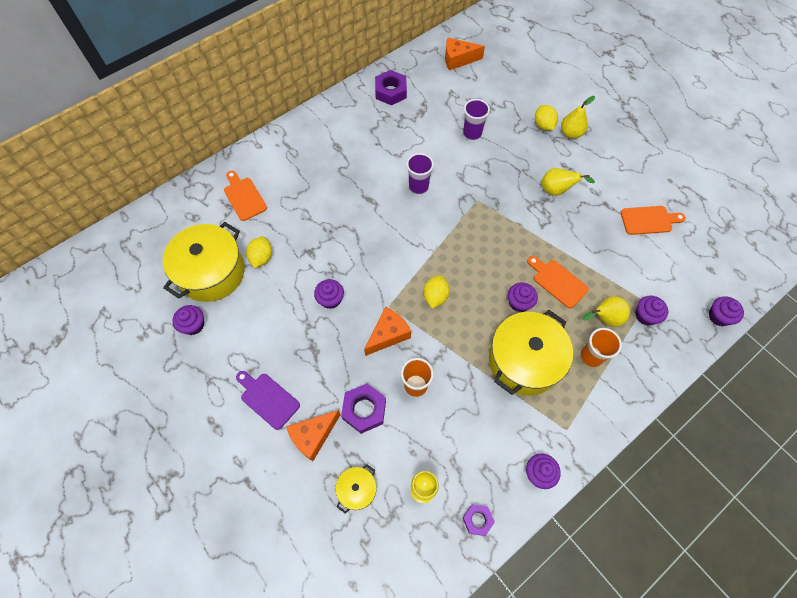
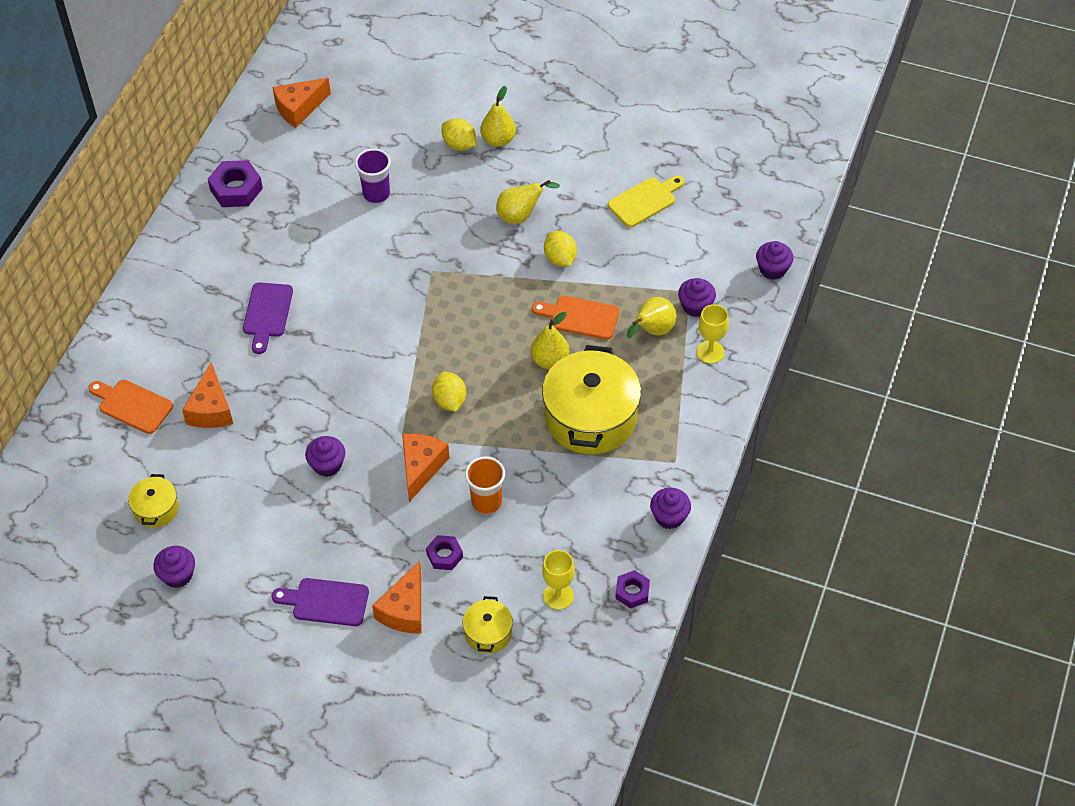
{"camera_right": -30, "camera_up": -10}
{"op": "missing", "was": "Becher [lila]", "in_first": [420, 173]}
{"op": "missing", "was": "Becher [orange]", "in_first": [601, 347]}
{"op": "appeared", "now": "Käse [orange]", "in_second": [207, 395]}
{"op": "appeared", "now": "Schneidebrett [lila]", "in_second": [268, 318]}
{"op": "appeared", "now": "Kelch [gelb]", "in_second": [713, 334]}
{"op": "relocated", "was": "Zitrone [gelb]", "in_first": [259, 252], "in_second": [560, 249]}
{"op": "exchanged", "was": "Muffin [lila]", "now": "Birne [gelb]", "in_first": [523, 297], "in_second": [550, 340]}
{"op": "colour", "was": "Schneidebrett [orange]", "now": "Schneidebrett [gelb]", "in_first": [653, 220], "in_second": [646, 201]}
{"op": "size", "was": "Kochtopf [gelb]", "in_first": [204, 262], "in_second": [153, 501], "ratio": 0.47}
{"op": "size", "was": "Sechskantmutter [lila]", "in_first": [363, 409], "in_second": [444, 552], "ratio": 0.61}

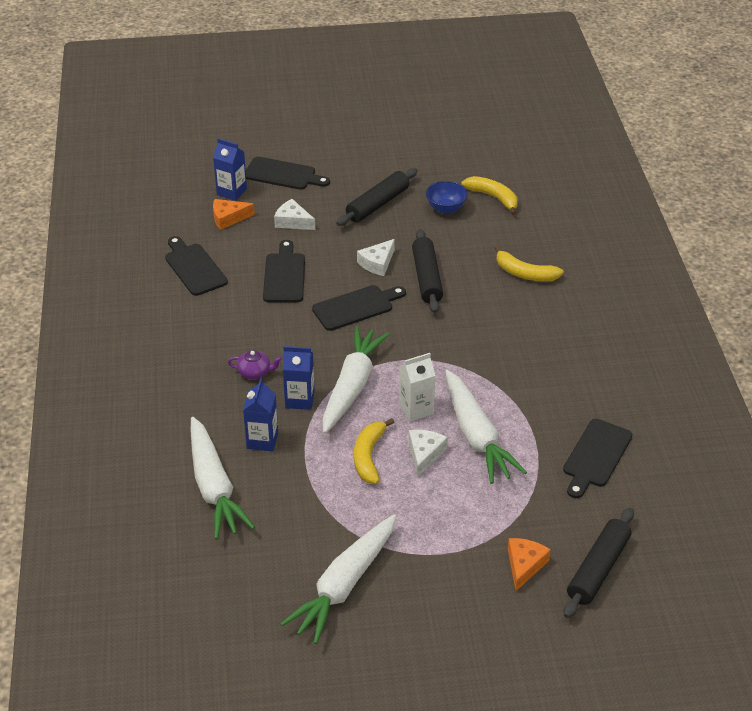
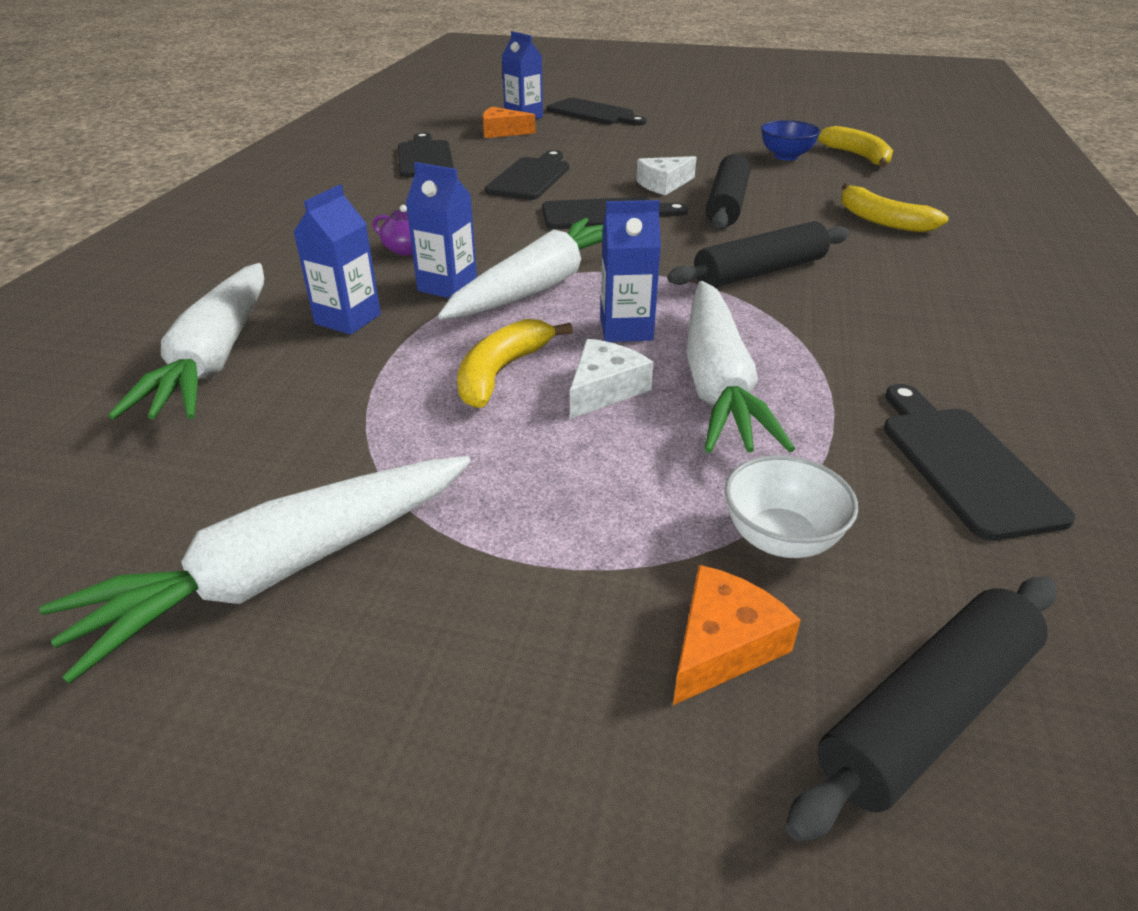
{"camera_right": 20, "camera_up": -5}
{"op": "missing", "was": "Käse [weiß]", "in_first": [294, 214]}
{"op": "appeared", "now": "Schüssel [weiß]", "in_second": [791, 506]}
{"op": "relocated", "was": "Nudelholz [schwarz]", "in_first": [377, 197], "in_second": [758, 254]}
{"op": "colour", "was": "Getränkekarton [weiß]", "now": "Getränkekarton [blau]", "in_first": [417, 387], "in_second": [630, 271]}
{"op": "spun", "was": "Schneidebrett [schwarz]", "in_first": [597, 458], "in_second": [980, 462], "clockwise": 120}

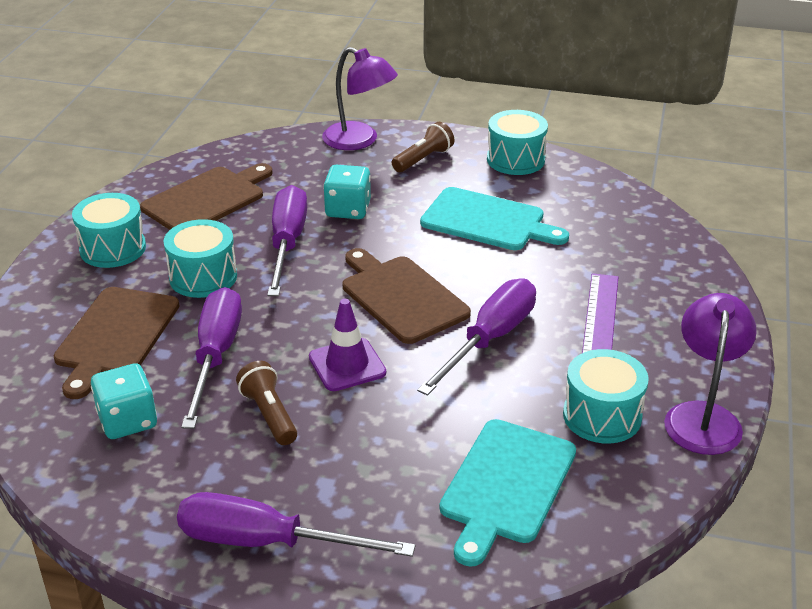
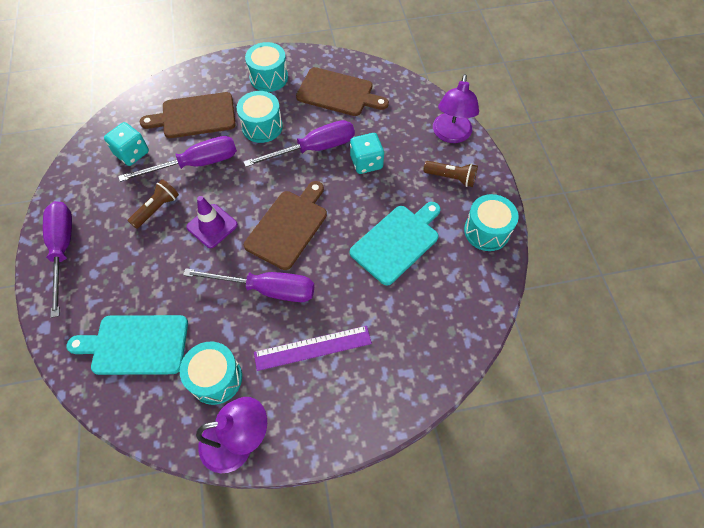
{"camera_right": 65, "camera_up": 25}
{"op": "spun", "was": "Schneidebrett [türkis]", "in_first": [494, 218], "in_second": [395, 243], "clockwise": -135}

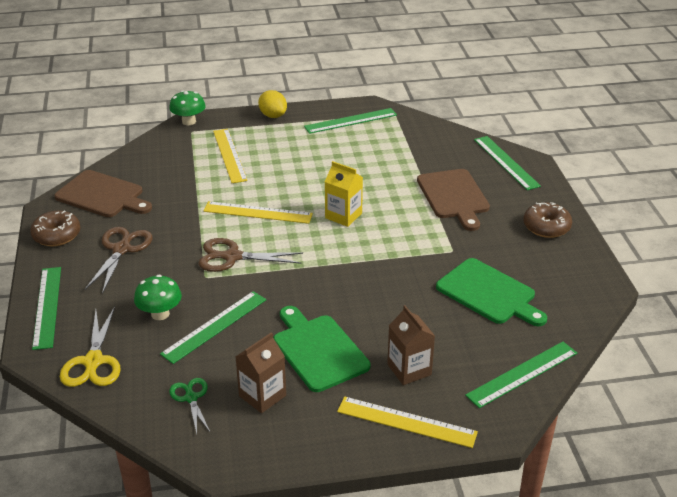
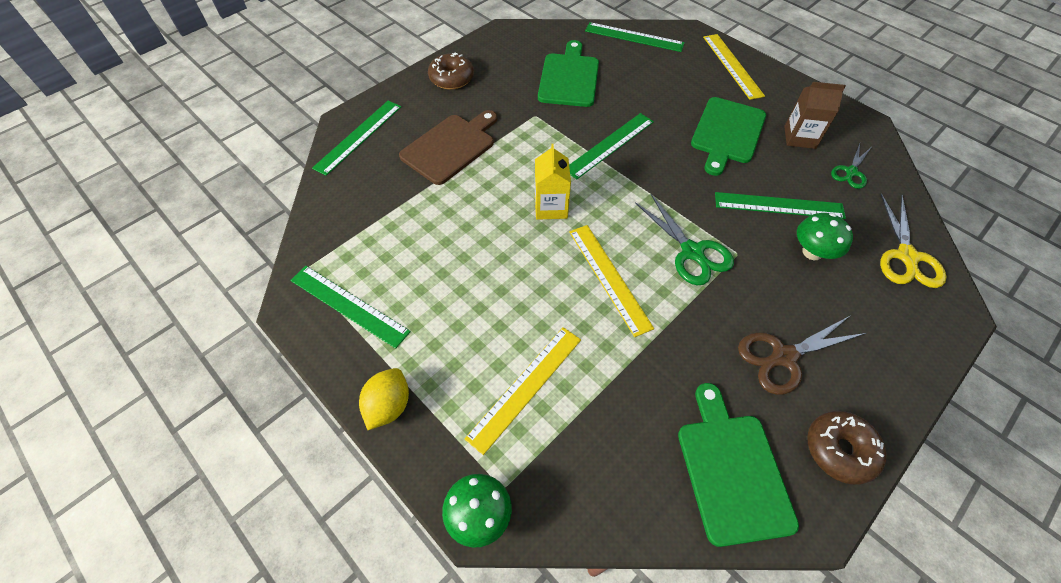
{"camera_right": -125, "camera_up": 20}
{"op": "missing", "was": "Getränkekarton [braun]", "in_first": [411, 345]}
{"op": "relocated", "was": "Lineal [grün]", "in_first": [46, 308], "in_second": [611, 146]}
{"op": "colour", "was": "Schneidebrett [braun]", "now": "Schneidebrett [grün]", "in_first": [103, 193], "in_second": [738, 465]}
{"op": "colour", "was": "Schere [braun]", "now": "Schere [grün]", "in_first": [250, 255], "in_second": [684, 239]}
{"op": "spun", "was": "Schere [gelb]", "in_first": [90, 346], "in_second": [913, 241], "clockwise": 135}

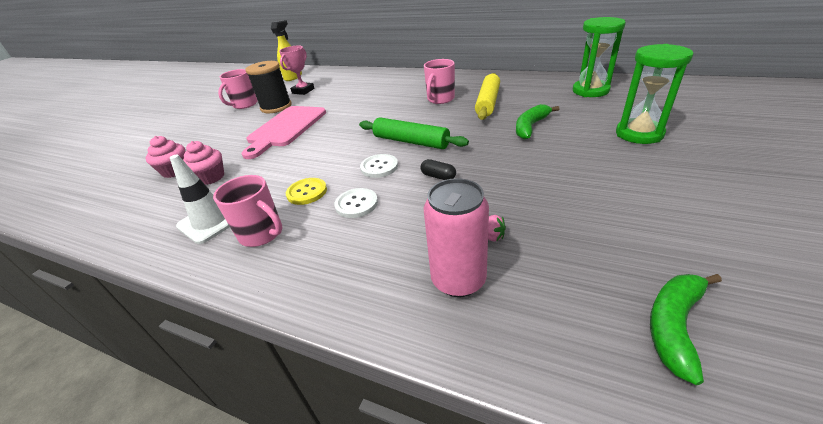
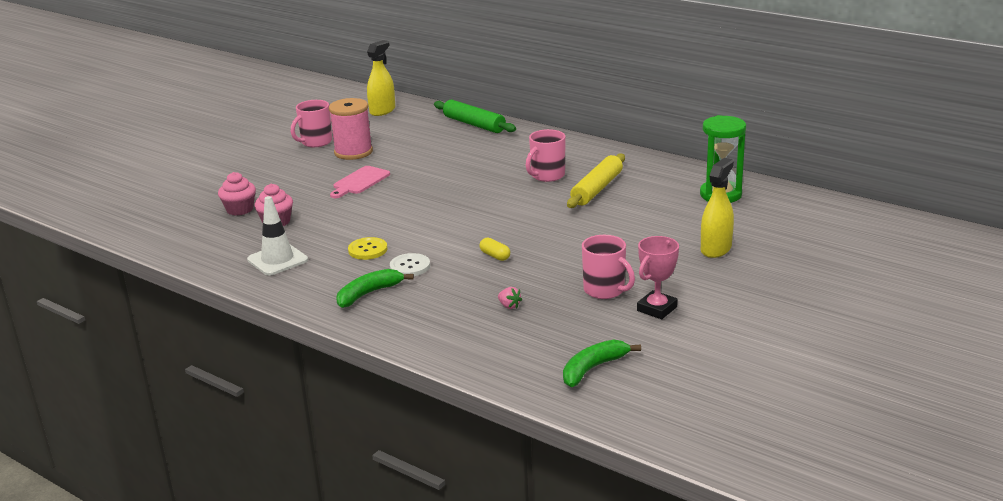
{"camera_right": 10, "camera_up": -10}
{"op": "missing", "was": "Knopf [weiß]", "in_first": [379, 166]}
{"op": "missing", "was": "Dose [rosa]", "in_first": [456, 237]}
{"op": "relocated", "was": "Tasse [rosa]", "in_first": [248, 211], "in_second": [608, 267]}
{"op": "relocated", "was": "Pokal [rosa]", "in_first": [297, 70], "in_second": [658, 277]}
{"op": "relocated", "was": "Nudelholz [grün]", "in_first": [414, 133], "in_second": [475, 116]}
{"op": "relocated", "was": "Banane [grün]", "in_first": [537, 121], "in_second": [375, 288]}
{"op": "exchanged", "was": "Sanduhr [grün]", "now": "Sprühflasche [gelb]", "in_first": [655, 94], "in_second": [717, 208]}
{"op": "colour", "was": "Garnrolle [schwarz]", "now": "Garnrolle [rosa]", "in_first": [268, 87], "in_second": [351, 129]}
{"op": "colour", "was": "Kapsel [schwarz]", "now": "Kapsel [gelb]", "in_first": [438, 169], "in_second": [495, 249]}
{"op": "size", "was": "Schneidebrett [rosa]", "in_first": [284, 132], "in_second": [360, 182], "ratio": 0.6}

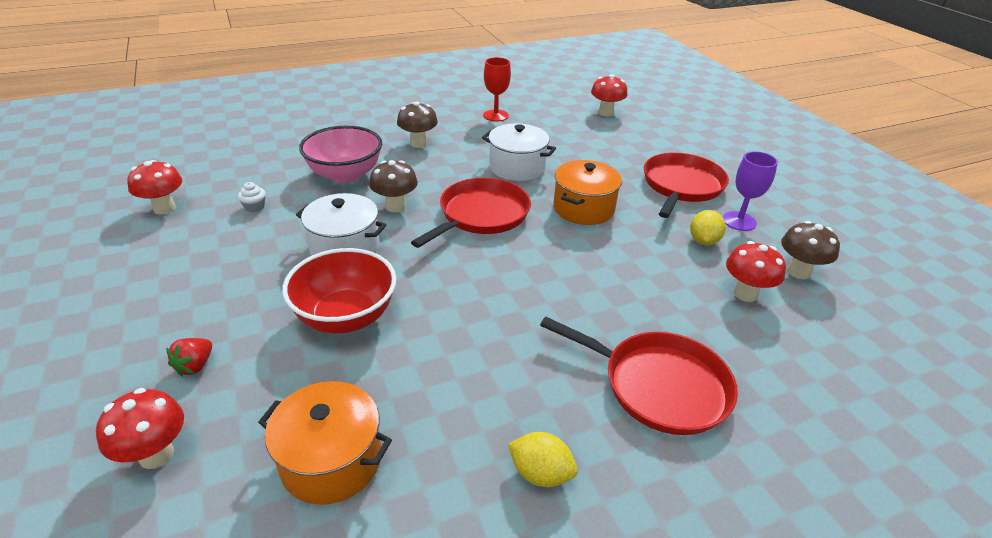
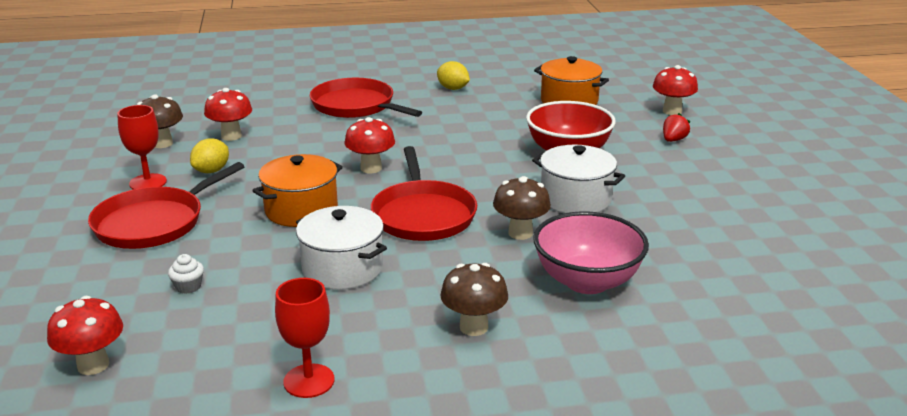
{"camera_right": -165, "camera_up": -10}
{"op": "relocated", "was": "Pilz [rot]", "in_first": [154, 187], "in_second": [369, 145]}
{"op": "relocated", "was": "Muffin [weiß]", "in_first": [252, 197], "in_second": [186, 274]}
{"op": "colour", "was": "Kelch [lila]", "now": "Kelch [rot]", "in_first": [750, 191], "in_second": [142, 147]}
{"op": "spun", "was": "Pfanne [rot]", "in_first": [471, 212], "in_second": [424, 193], "clockwise": -60}

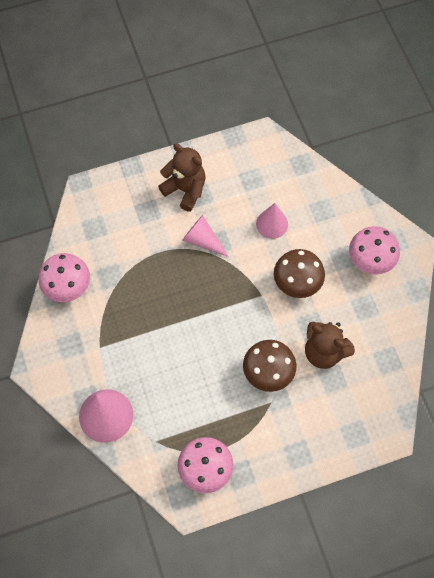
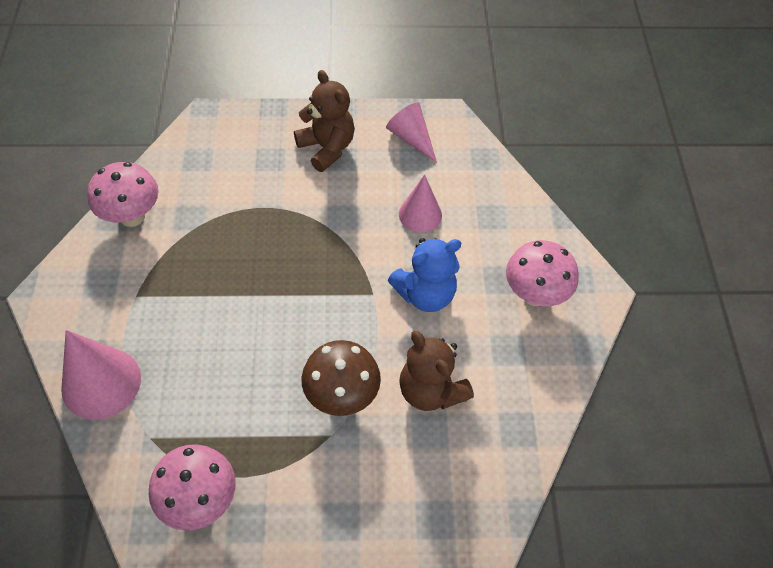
{"camera_right": 15, "camera_up": -10}
{"op": "relocated", "was": "Kegel [rosa]", "in_first": [205, 236], "in_second": [411, 132]}
{"op": "exchanged", "was": "Pilz [braun]", "now": "Teddybär [blau]", "in_first": [299, 273], "in_second": [424, 275]}

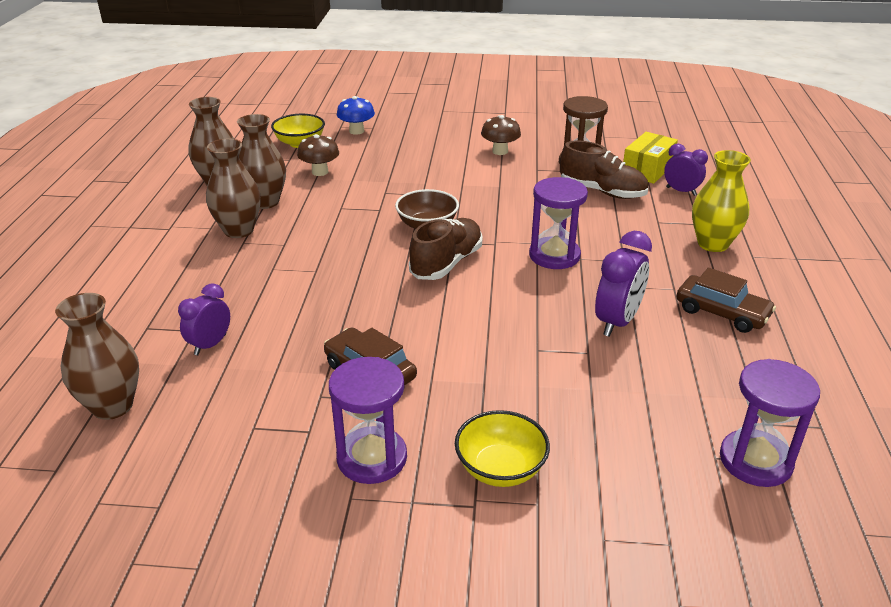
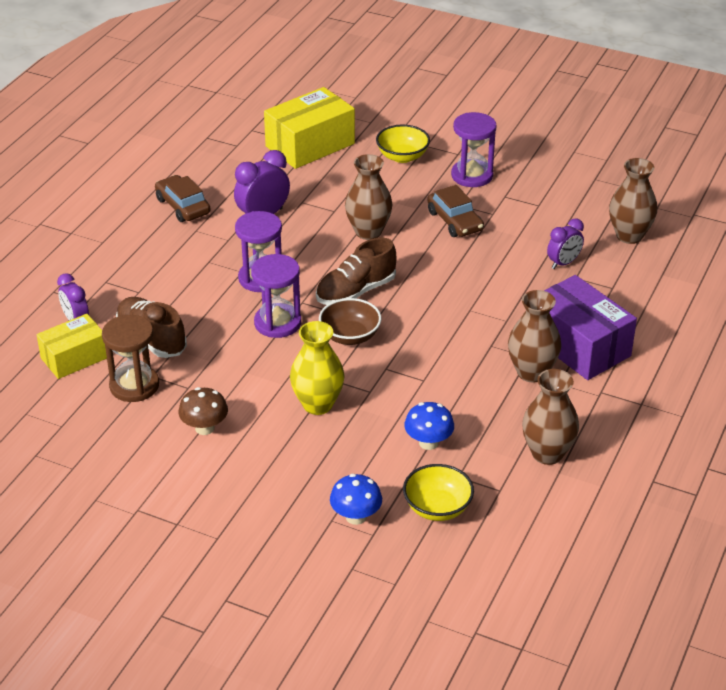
{"camera_right": -160, "camera_up": 5}
{"op": "appeared", "now": "Schachtel [gelb]", "in_second": [309, 128]}
{"op": "appeared", "now": "Schachtel [lila]", "in_second": [590, 327]}
{"op": "relocated", "was": "Vase [braun]", "in_first": [261, 161], "in_second": [368, 197]}
{"op": "relocated", "was": "Vase [gelb]", "in_first": [721, 201], "in_second": [317, 368]}
{"op": "relocated", "was": "Sanduhr [lila]", "in_first": [770, 423], "in_second": [276, 296]}
{"op": "colour", "was": "Pilz [braun]", "now": "Pilz [blau]", "in_first": [318, 155], "in_second": [429, 426]}

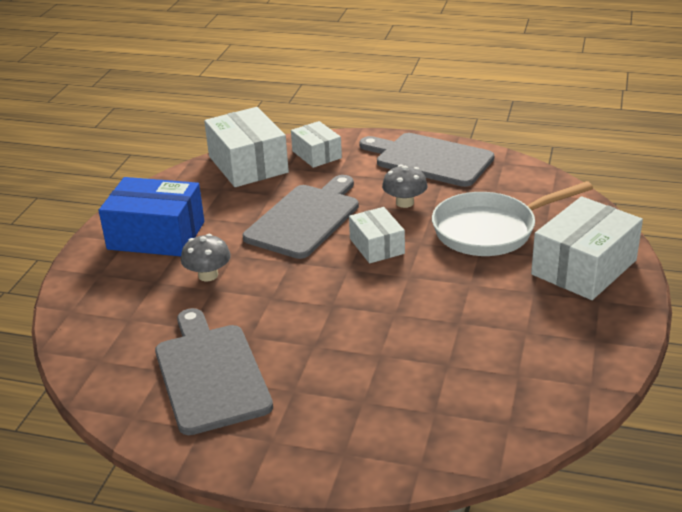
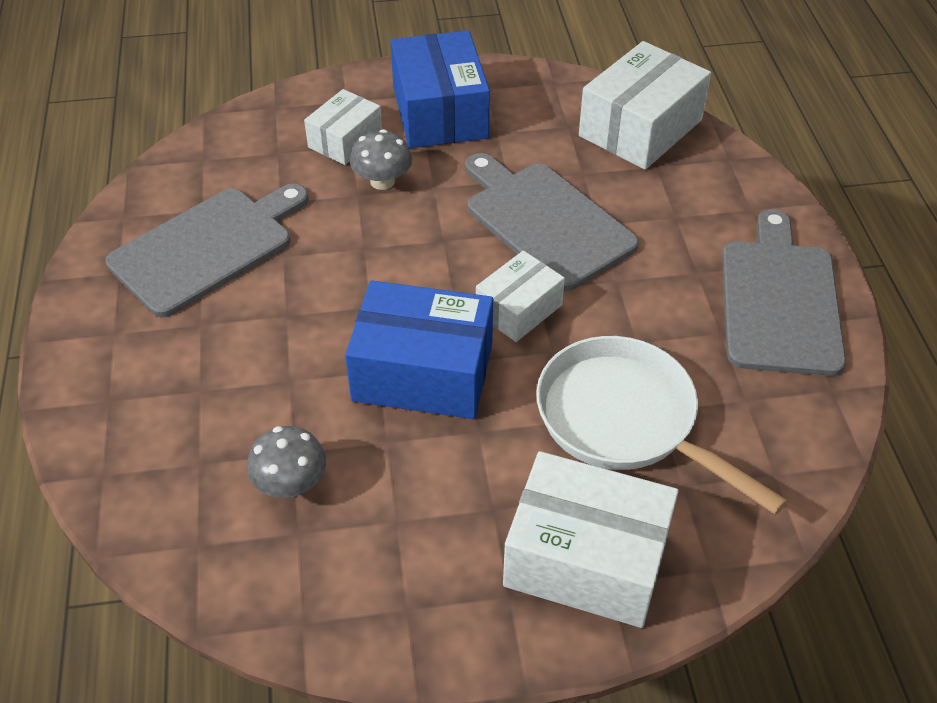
{"camera_right": 65, "camera_up": 15}
{"op": "appeared", "now": "Schachtel [blau]", "in_second": [419, 349]}
{"op": "relocated", "was": "Schachtel [weiß]", "in_first": [316, 144], "in_second": [343, 127]}
{"op": "relocated", "was": "Pilz [grau]", "in_first": [405, 186], "in_second": [286, 462]}
{"op": "spun", "was": "Schneidebrett [grau]", "in_first": [301, 217], "in_second": [552, 222], "clockwise": -135}

